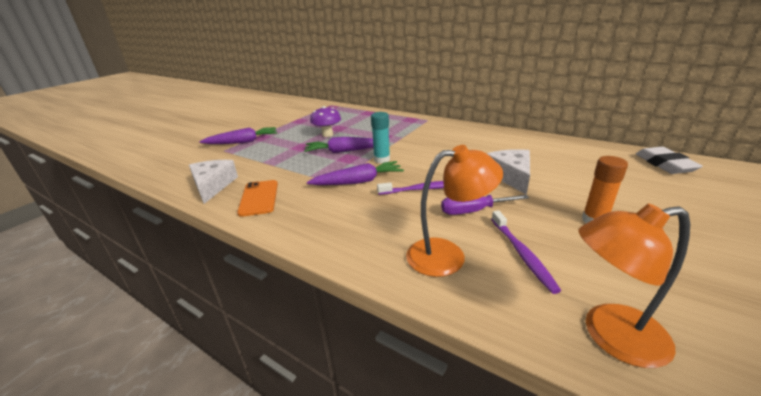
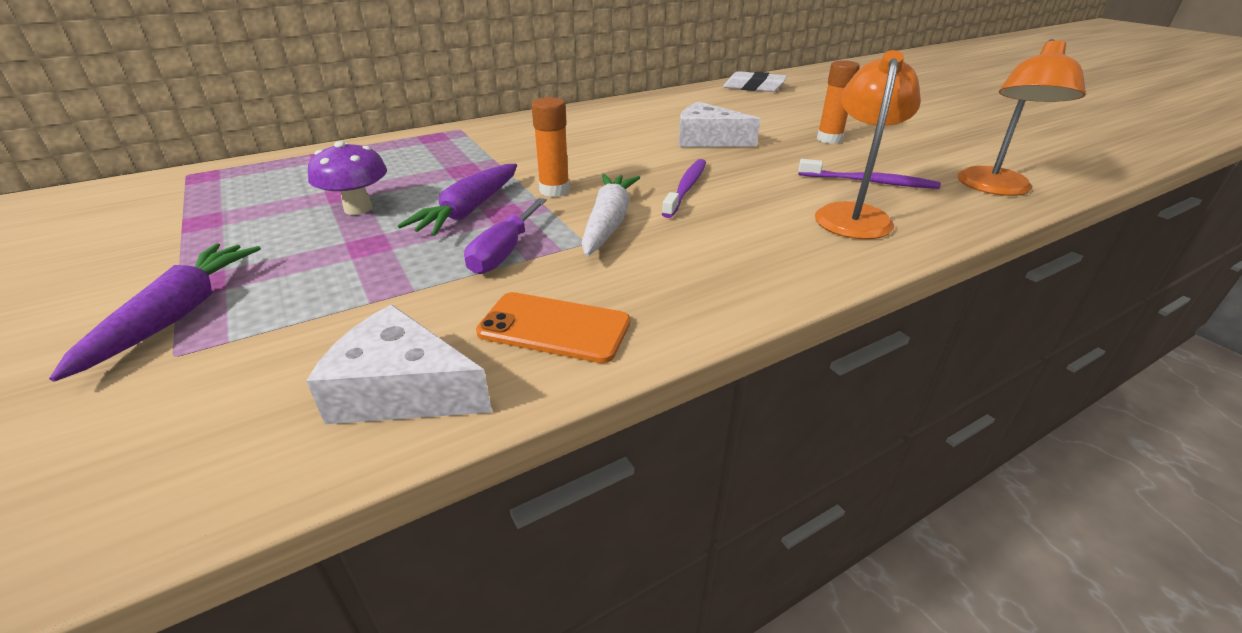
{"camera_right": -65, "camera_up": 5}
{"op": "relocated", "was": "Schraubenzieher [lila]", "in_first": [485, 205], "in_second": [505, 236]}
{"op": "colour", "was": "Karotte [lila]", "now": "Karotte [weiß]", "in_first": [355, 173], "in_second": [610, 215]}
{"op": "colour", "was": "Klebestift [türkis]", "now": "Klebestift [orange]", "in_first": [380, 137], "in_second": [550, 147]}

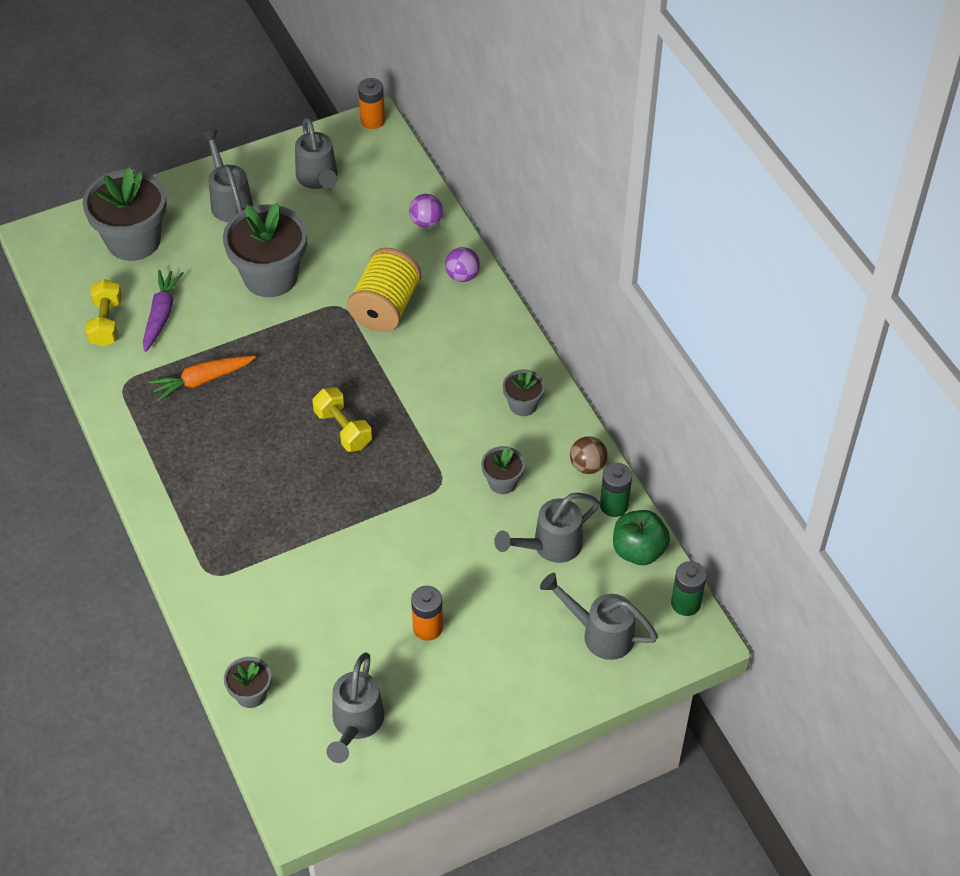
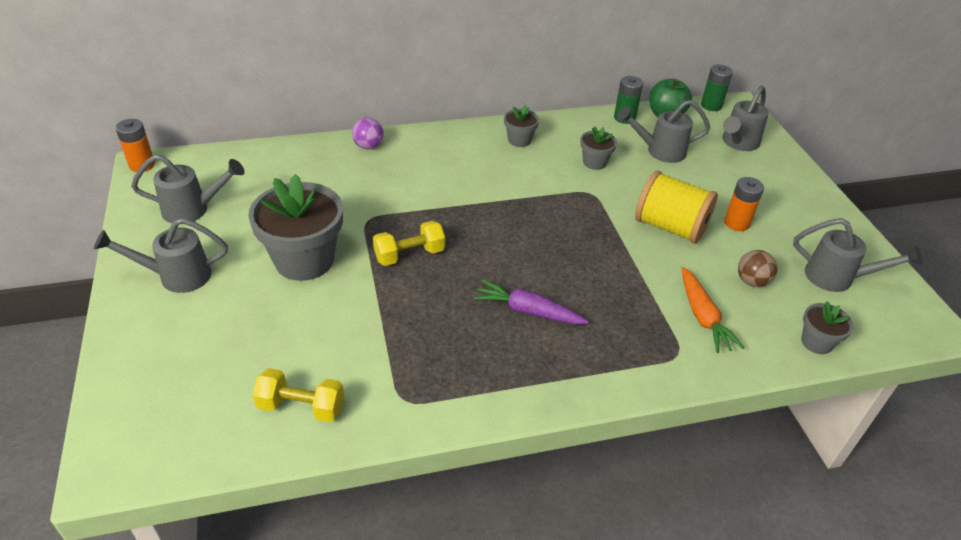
{"camera_right": -80, "camera_up": -10}
{"op": "missing", "was": "Blumentopf [grau]", "in_first": [125, 214]}
{"op": "missing", "was": "Ball [lila]", "in_first": [426, 211]}
{"op": "relocated", "was": "Karotte [lila]", "in_first": [163, 311], "in_second": [531, 302]}
{"op": "relocated", "was": "Karotte [orange]", "in_first": [202, 379], "in_second": [713, 310]}
{"op": "relocated", "was": "Hantel [gelb]", "in_first": [342, 419], "in_second": [409, 243]}
{"op": "relocated", "was": "Garnrolle [gelb]", "in_first": [384, 290], "in_second": [676, 207]}
{"op": "relocated", "was": "Ball [braun]", "in_first": [589, 455], "in_second": [758, 268]}
{"op": "spun", "was": "Gießkanne [grau]", "in_first": [547, 528], "in_second": [663, 131], "clockwise": 105}

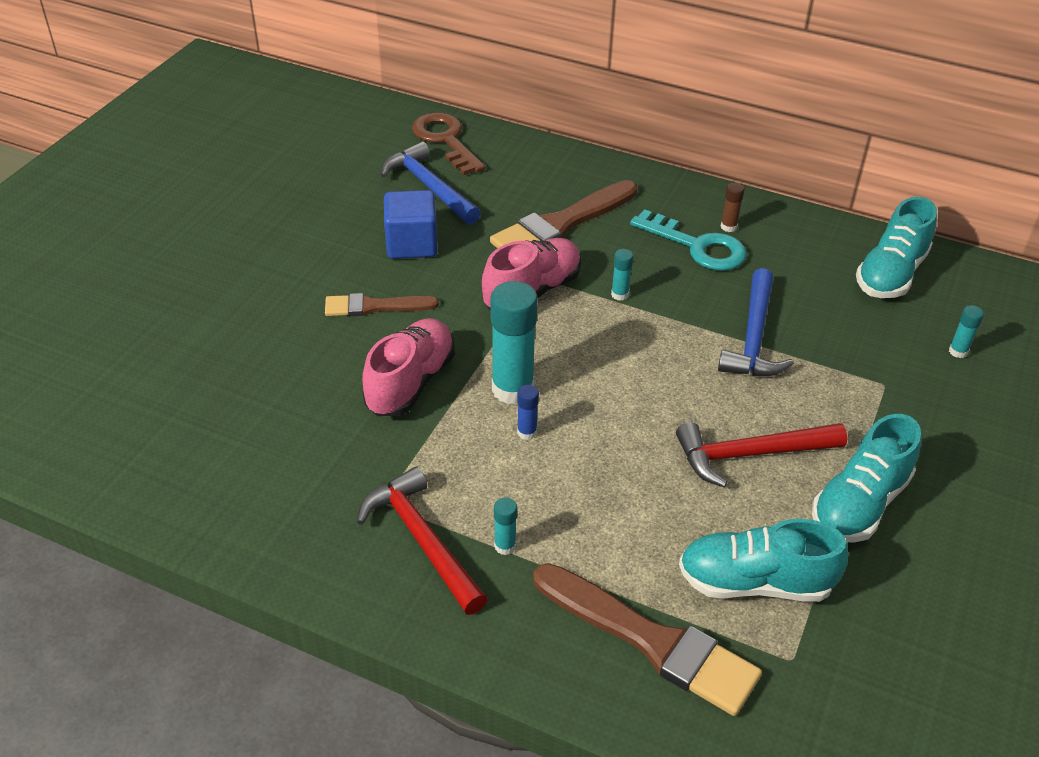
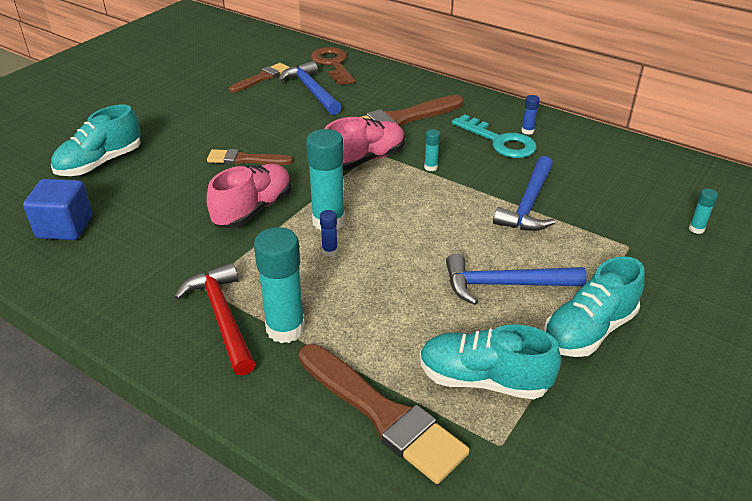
{"camera_right": 10, "camera_up": -5}
{"op": "appeared", "now": "Pinsel [braun]", "in_second": [259, 78]}
{"op": "relocated", "was": "Kubus [blau]", "in_first": [411, 224], "in_second": [58, 209]}
{"op": "relocated", "was": "Schuh [türkis]", "in_first": [896, 247], "in_second": [96, 140]}
{"op": "colour", "was": "Hammer [rot]", "now": "Hammer [blau]", "in_first": [761, 455], "in_second": [516, 279]}
{"op": "colour", "was": "Klebestift [braun]", "now": "Klebestift [blau]", "in_first": [733, 207], "in_second": [530, 115]}
{"op": "size", "was": "Klebestift [türkis]", "in_first": [505, 526], "in_second": [279, 285], "ratio": 2.2}

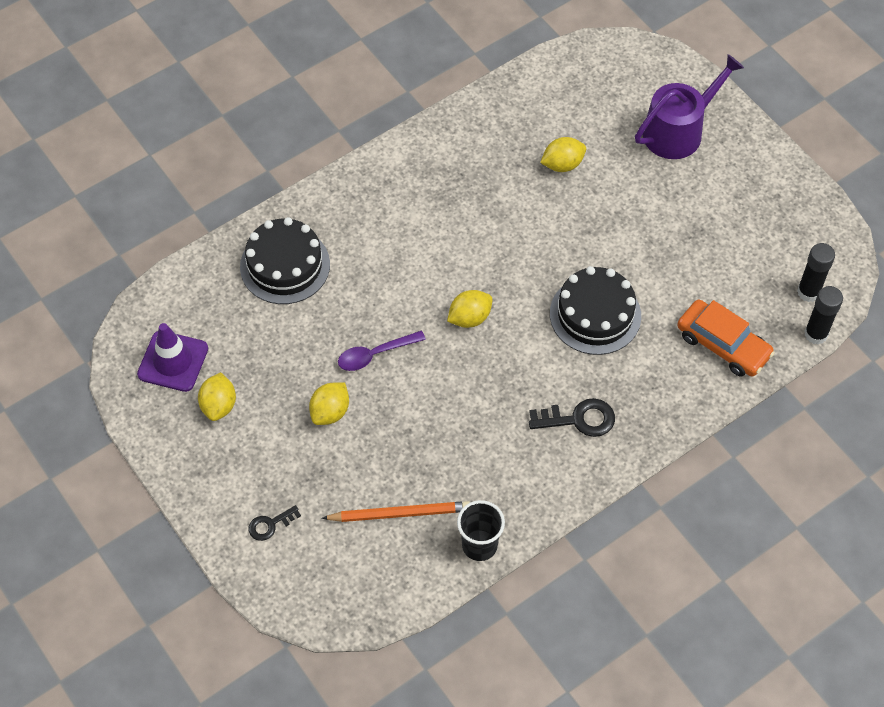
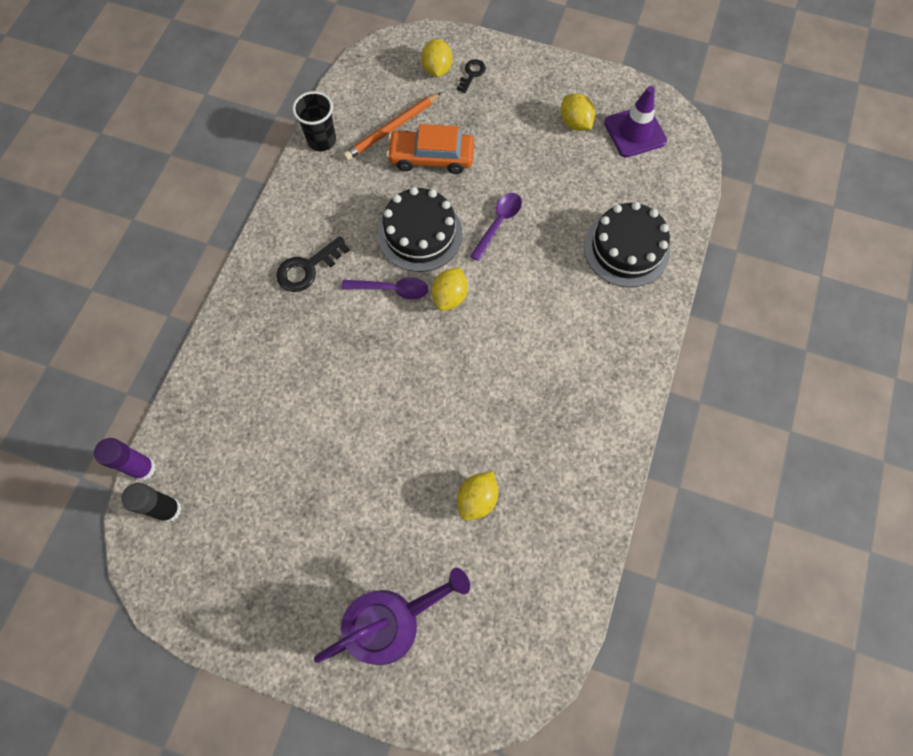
{"camera_right": 145, "camera_up": 10}
{"op": "appeared", "now": "Löffel [lila]", "in_second": [384, 288]}
{"op": "relocated", "was": "Zitrone [gelb]", "in_first": [329, 403], "in_second": [436, 58]}
{"op": "relocated", "was": "Kuchen [schwarz]", "in_first": [595, 310], "in_second": [420, 229]}
{"op": "relocated", "was": "Auto [orange]", "in_first": [726, 338], "in_second": [430, 149]}
{"op": "colour", "was": "Klebestift [schwarz]", "now": "Klebestift [lila]", "in_first": [823, 315], "in_second": [125, 459]}
{"op": "spun", "was": "Gießkanne [lila]", "in_first": [689, 106], "in_second": [392, 616], "clockwise": -135}

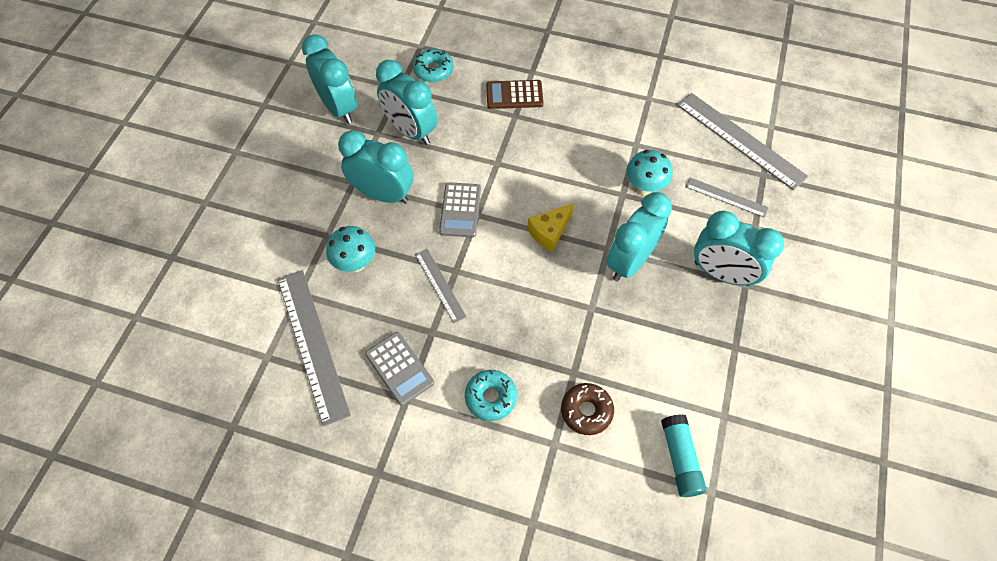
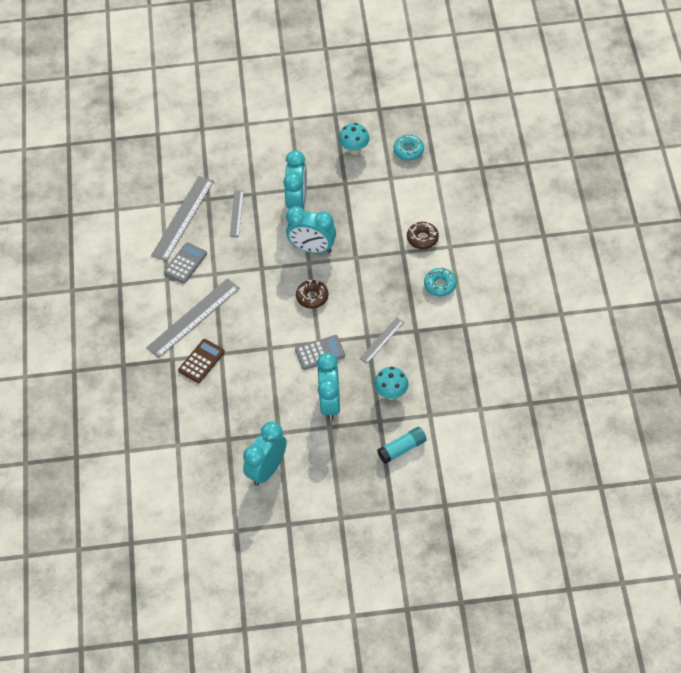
{"camera_right": -110, "camera_up": -5}
{"op": "missing", "was": "Wecker [türkis]", "in_first": [407, 102]}
{"op": "relocated", "was": "Lineal [grau]", "in_first": [314, 348], "in_second": [193, 318]}
{"op": "relocated", "was": "Taschenrechner [grau]", "in_first": [399, 369], "in_second": [185, 263]}
{"op": "relocated", "was": "Donut [türkis]", "in_first": [433, 65], "in_second": [408, 147]}
{"op": "relocated", "was": "Pilz [türkis]", "in_first": [649, 173], "in_second": [354, 139]}
{"op": "relocated", "was": "Klebestift [türkis]", "in_first": [684, 455], "in_second": [402, 445]}
{"op": "exchanged", "was": "Käse [gelb]", "now": "Donut [braun]", "in_first": [550, 227], "in_second": [312, 294]}
{"op": "spun", "was": "Taschenrechner [braun]", "in_first": [514, 94], "in_second": [201, 361], "clockwise": -120}

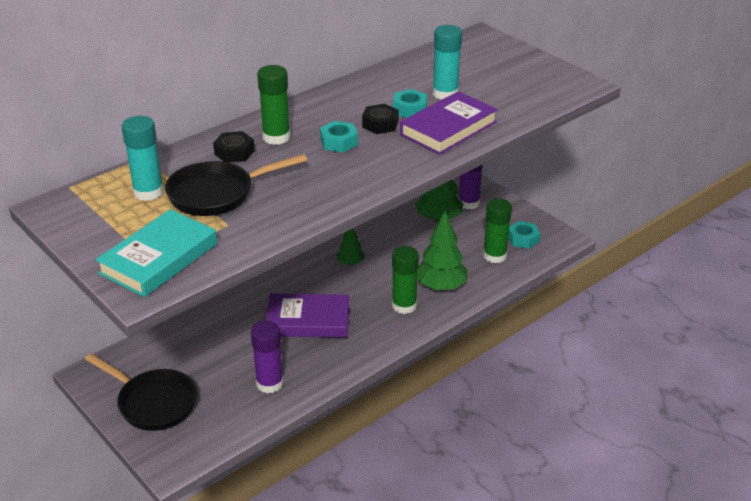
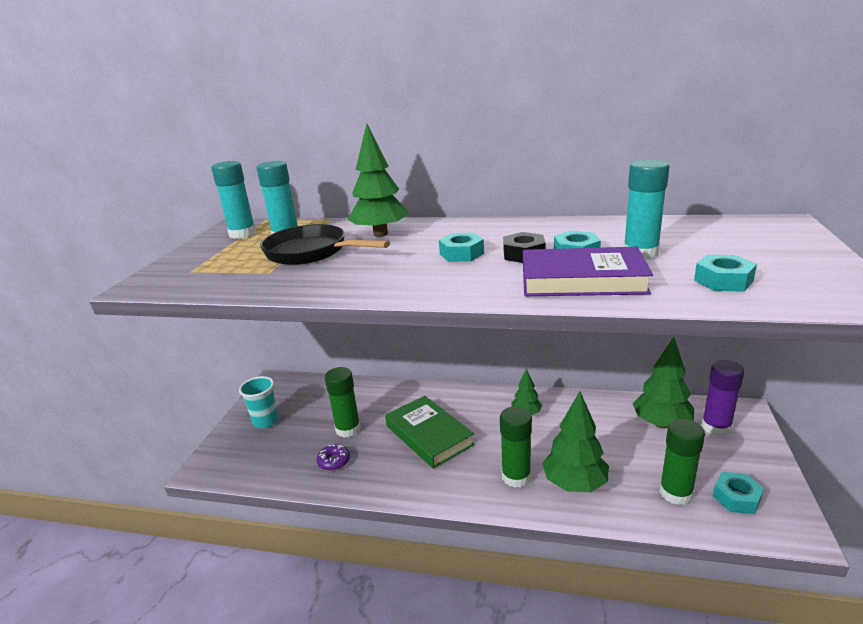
{"camera_right": 55, "camera_up": -10}
{"op": "missing", "was": "Buch [türkis]", "in_first": [156, 253]}
{"op": "appeared", "now": "Klebestift [türkis]", "in_second": [233, 200]}
{"op": "appeared", "now": "Sechskantmutter [türkis]", "in_second": [725, 273]}
{"op": "relocated", "was": "Klebestift [grün]", "in_first": [273, 105], "in_second": [343, 402]}
{"op": "exchanged", "was": "Pfanne [schwarz]", "now": "Becher [türkis]", "in_first": [141, 392], "in_second": [259, 402]}
{"op": "exchanged", "was": "Sechskantmutter [schwarz]", "now": "Baum [grün]", "in_first": [234, 147], "in_second": [378, 180]}
{"op": "exchanged", "was": "Klebestift [lila]", "now": "Donut [lila]", "in_first": [267, 357], "in_second": [333, 457]}
{"op": "colour", "was": "Buch [lila]", "now": "Buch [grün]", "in_first": [307, 316], "in_second": [430, 432]}

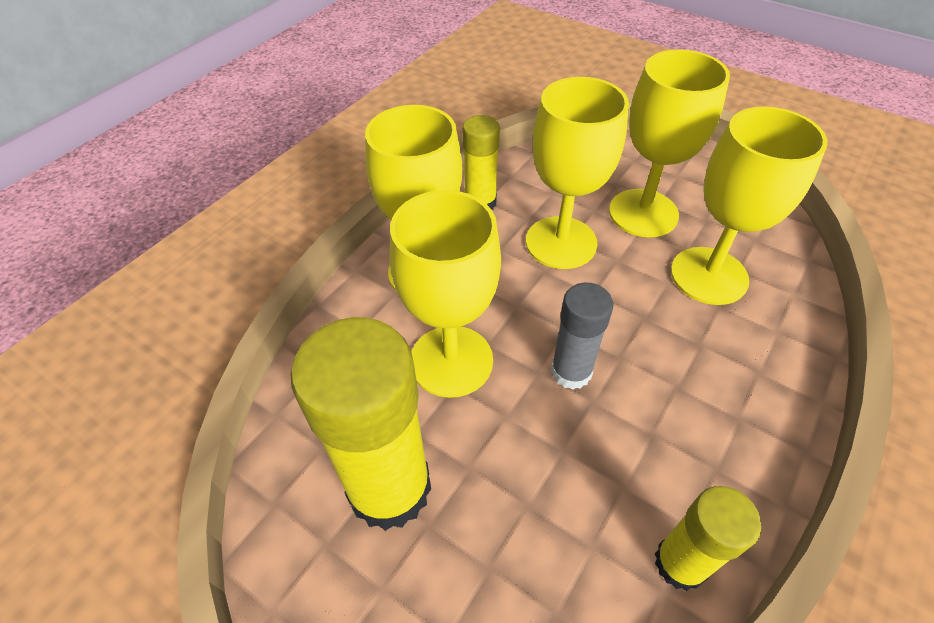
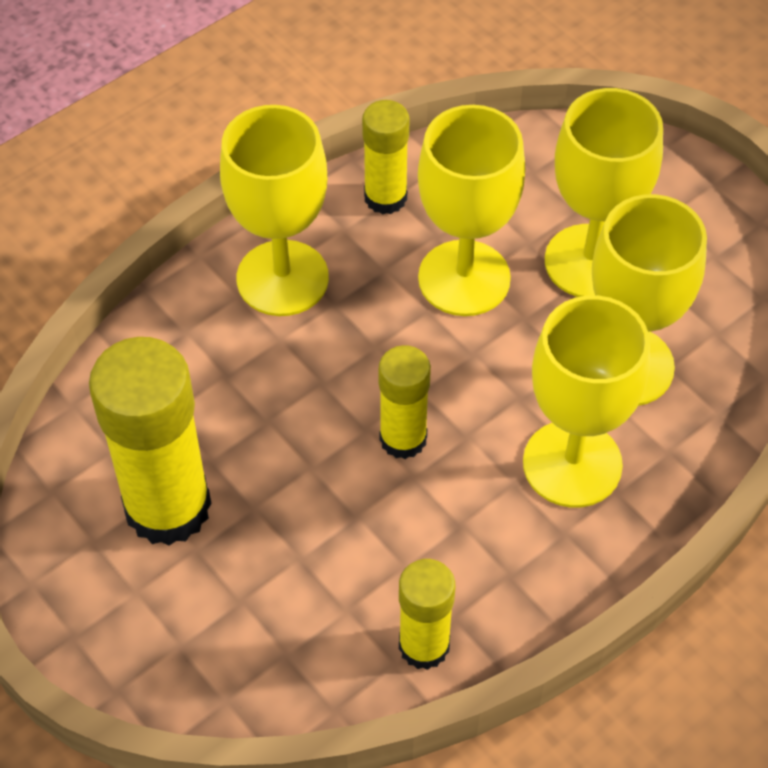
{"camera_right": 15, "camera_up": 5}
{"op": "relocated", "was": "Kelch [gelb]", "in_first": [445, 294], "in_second": [586, 401]}
{"op": "colour", "was": "Klebestift [grau]", "now": "Klebestift [gelb]", "in_first": [582, 336], "in_second": [405, 402]}

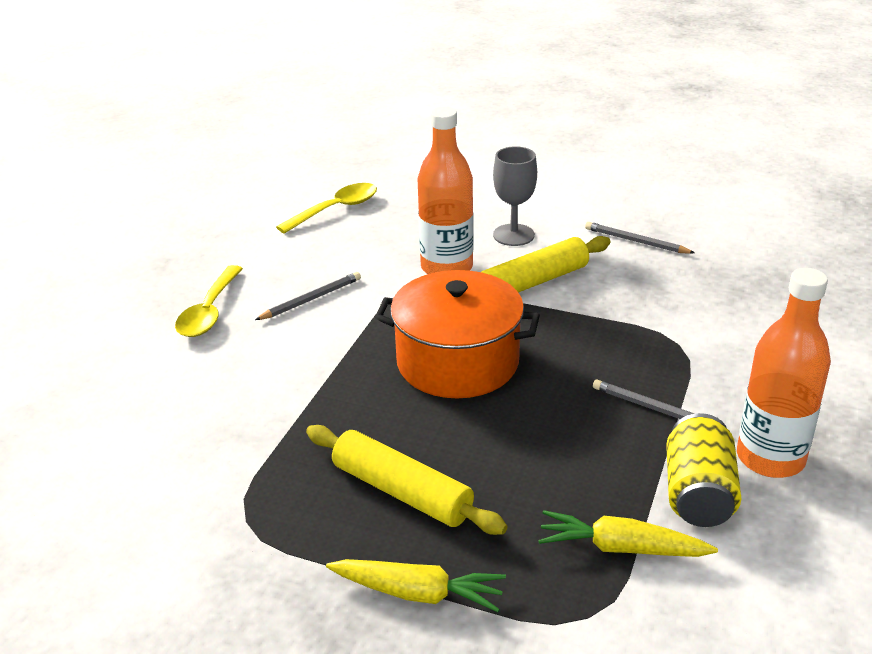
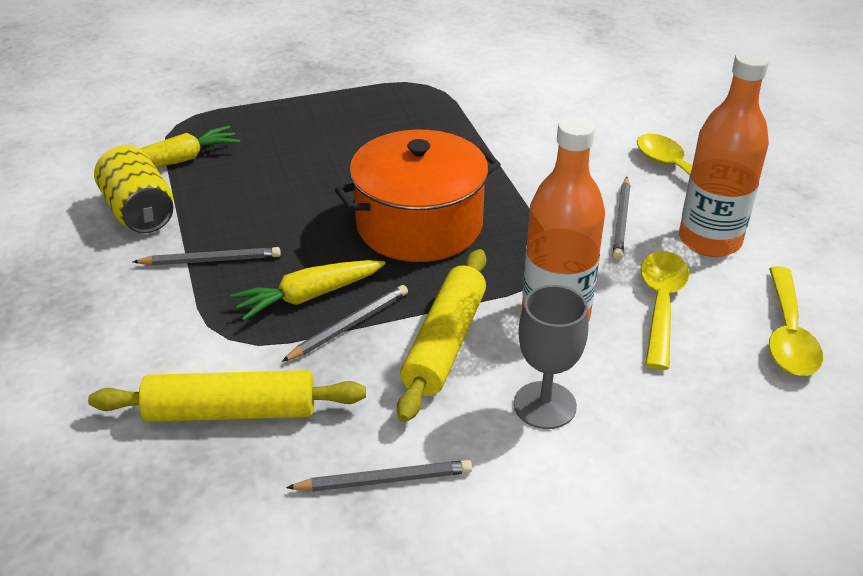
{"camera_right": 140, "camera_up": 5}
{"op": "appeared", "now": "Bleistift [grau]", "in_second": [345, 323]}
{"op": "appeared", "now": "Löffel [gelb]", "in_second": [665, 310]}
{"op": "relocated", "was": "Nudelholz [gelb]", "in_first": [407, 480], "in_second": [227, 396]}
{"op": "relocated", "was": "Karotte [gelb]", "in_first": [416, 585], "in_second": [308, 290]}
{"op": "relocated", "was": "Flasche [orange]", "in_first": [784, 373], "in_second": [724, 154]}

